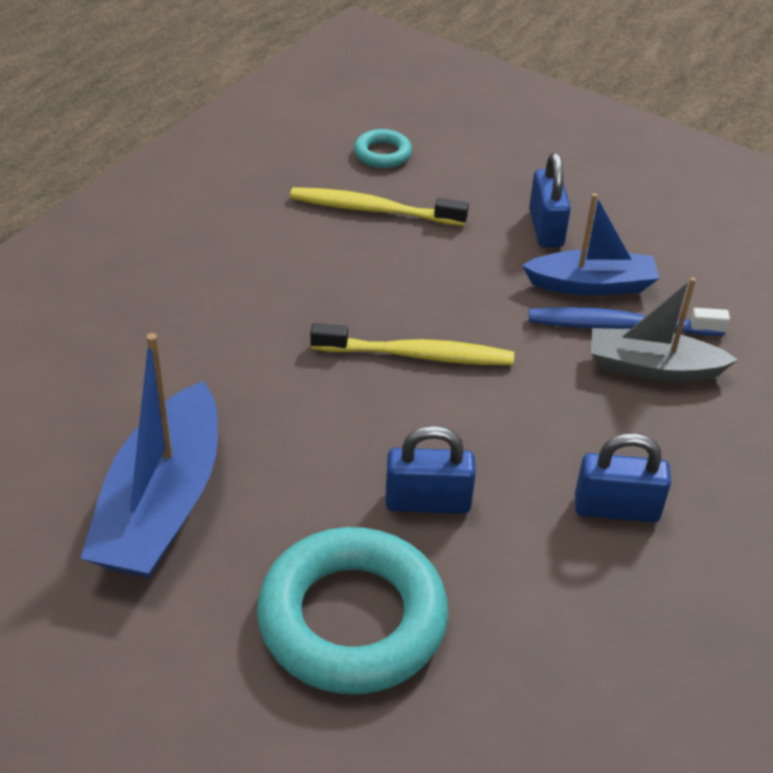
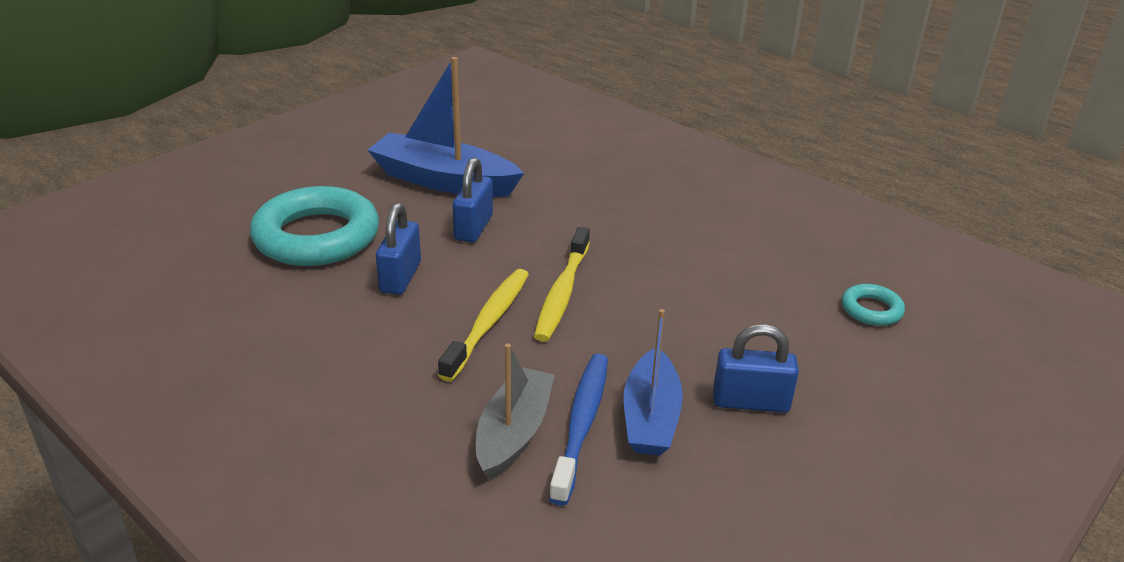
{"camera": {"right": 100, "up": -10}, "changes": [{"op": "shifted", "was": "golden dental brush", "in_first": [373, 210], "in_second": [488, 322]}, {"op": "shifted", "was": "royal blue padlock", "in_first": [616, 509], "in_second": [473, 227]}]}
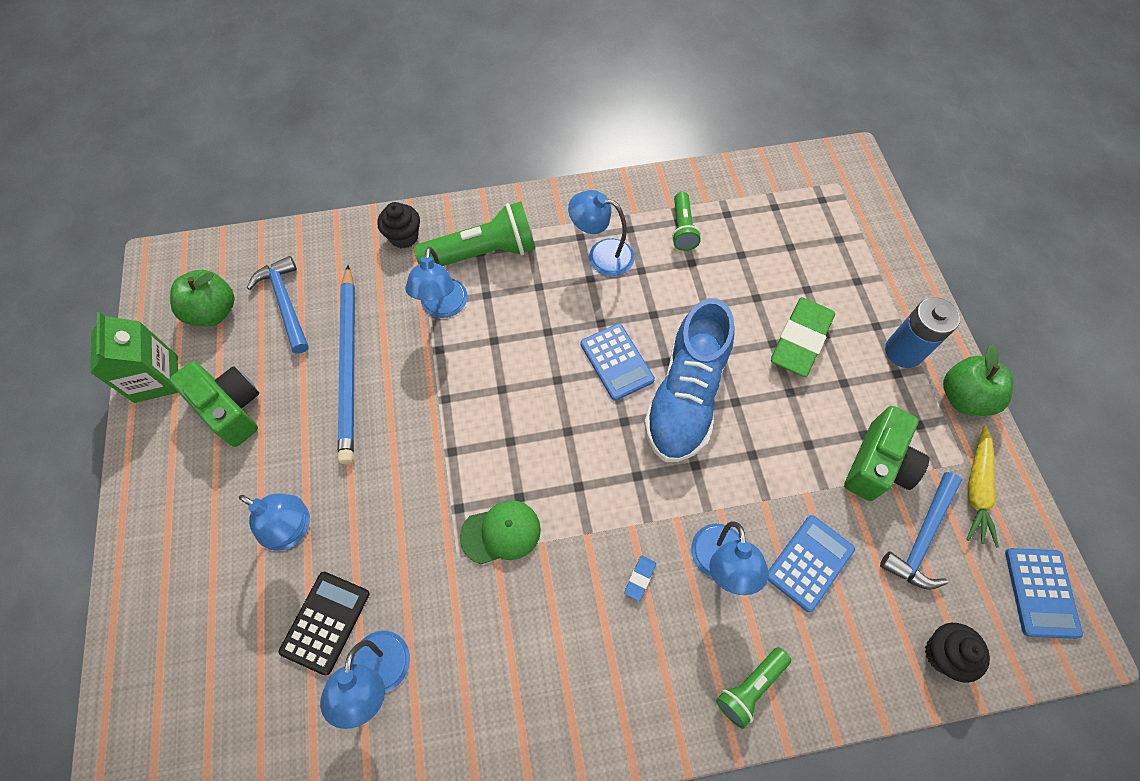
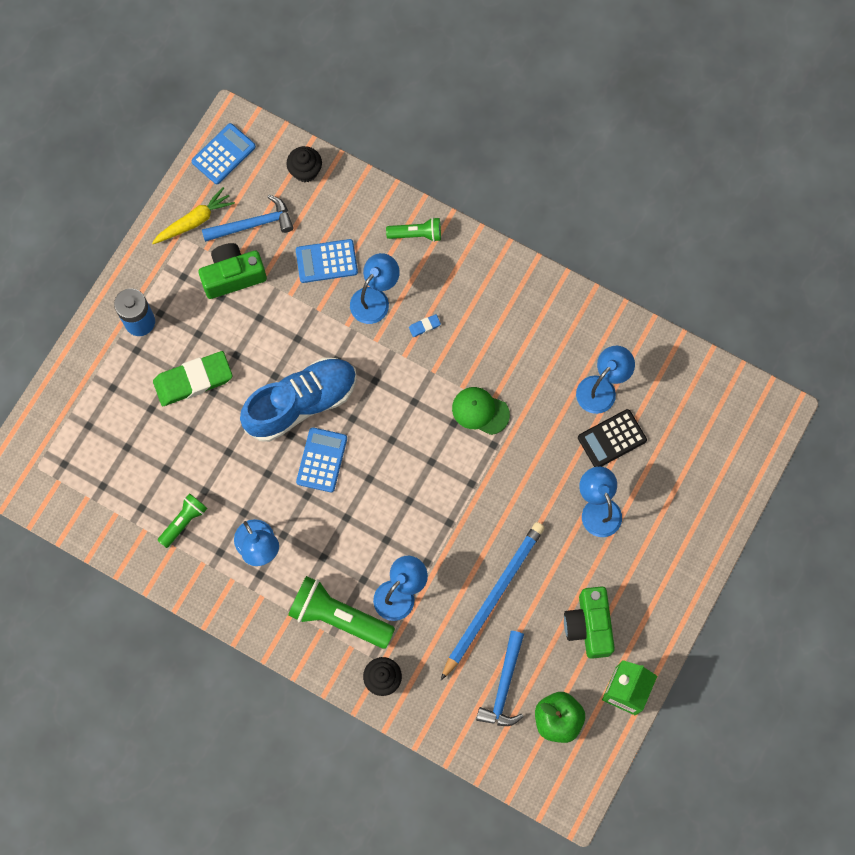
{"camera": {"right": -140, "up": 10}, "changes": [{"op": "gone", "was": "emerald toy apple", "in_first": [964, 397]}]}
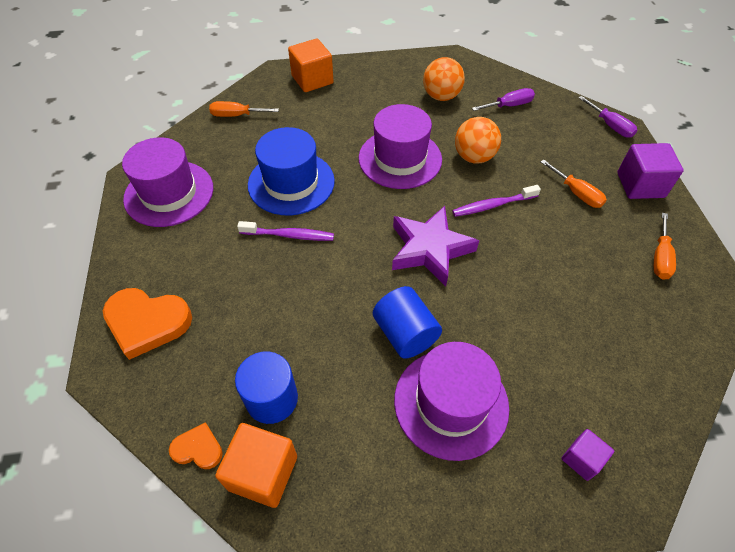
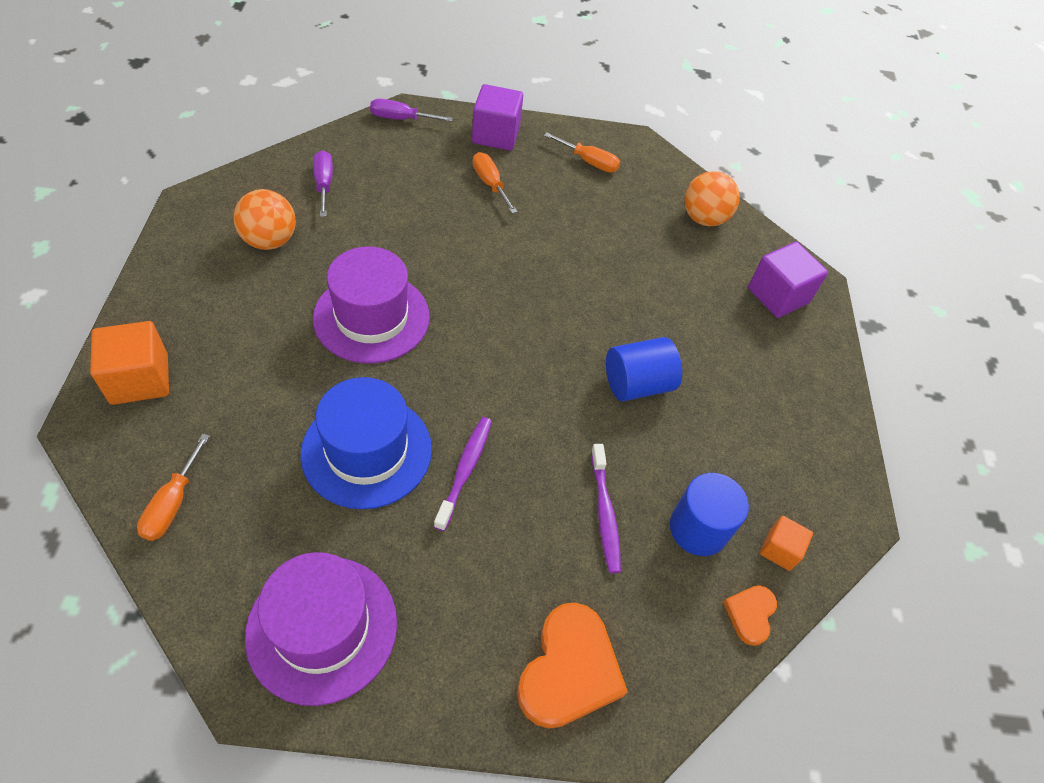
{"camera": {"right": -85, "up": 0}, "changes": [{"op": "rotated", "was": "royal purple hand screwdriver", "in_first": [610, 126], "in_second": [401, 119], "clockwise": -150}, {"op": "shifted", "was": "bright orange ball", "in_first": [474, 157], "in_second": [704, 218]}, {"op": "rotated", "was": "bright orange hand screwdriver", "in_first": [576, 193], "in_second": [490, 184], "clockwise": -90}, {"op": "shifted", "was": "royal purple dental brush", "in_first": [493, 205], "in_second": [604, 512]}, {"op": "gone", "was": "royal purple star", "in_first": [430, 249]}, {"op": "gone", "was": "royal purple top hat", "in_first": [451, 403]}, {"op": "scaled", "was": "bright orange block", "in_first": [263, 472], "in_second": [779, 550], "ratio": 0.58}, {"op": "scaled", "was": "royal purple block", "in_first": [582, 459], "in_second": [778, 295], "ratio": 1.73}]}
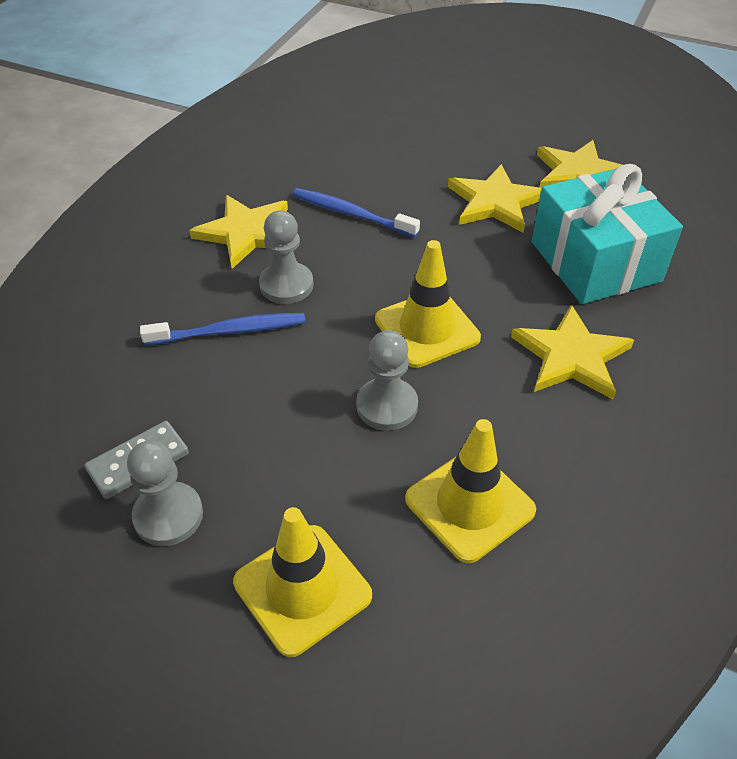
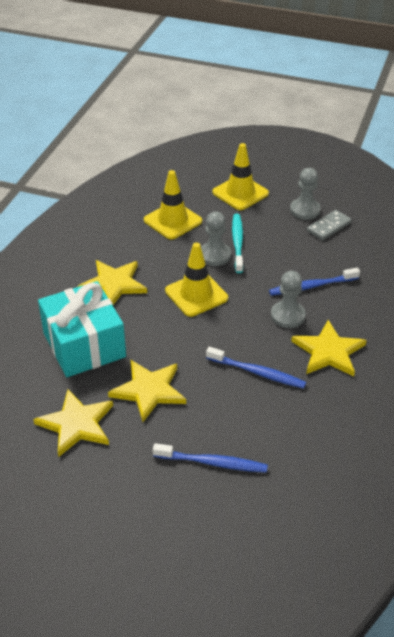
{"camera": {"right": 175, "up": -5}, "changes": [{"op": "new", "now": "turquoise dental brush", "in_second": [237, 243]}, {"op": "new", "now": "royal blue dental brush", "in_second": [212, 463]}]}
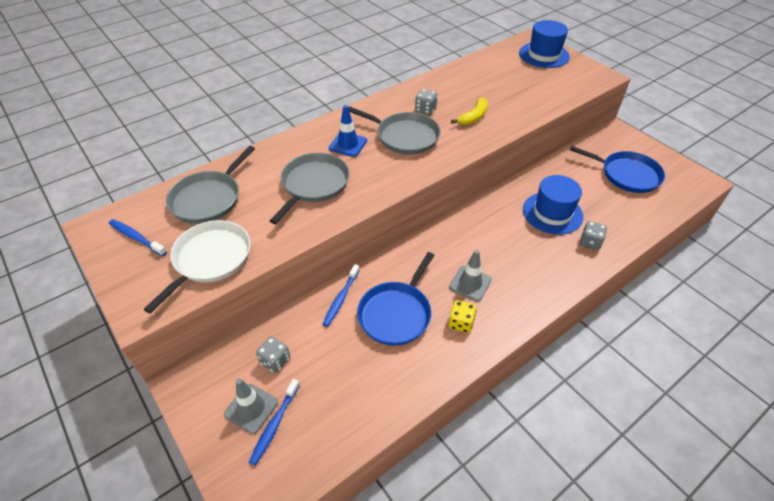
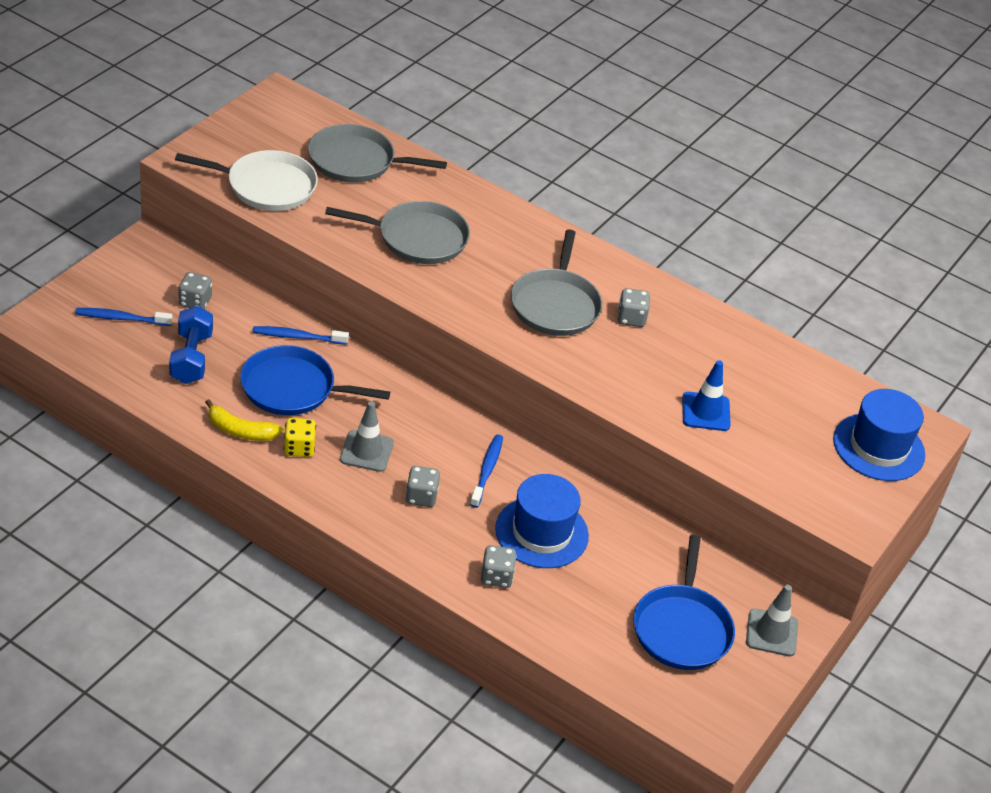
{"camera": {"right": 65, "up": -5}, "changes": [{"op": "shifted", "was": "golden banana fruit", "in_first": [473, 117], "in_second": [240, 431]}, {"op": "shifted", "was": "royal blue road cone", "in_first": [348, 144], "in_second": [705, 412]}, {"op": "shifted", "was": "royal blue dental brush", "in_first": [136, 238], "in_second": [487, 470]}, {"op": "shifted", "was": "gray road cone", "in_first": [251, 408], "in_second": [771, 633]}, {"op": "new", "now": "royal blue free weight", "in_second": [191, 358]}, {"op": "new", "now": "gray game die", "in_second": [421, 497]}]}
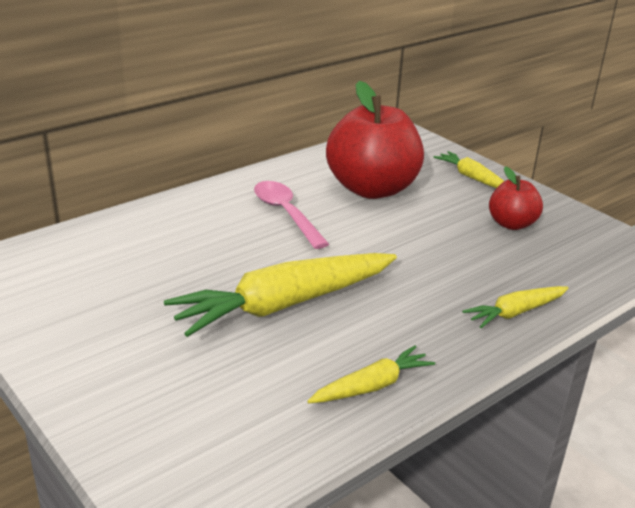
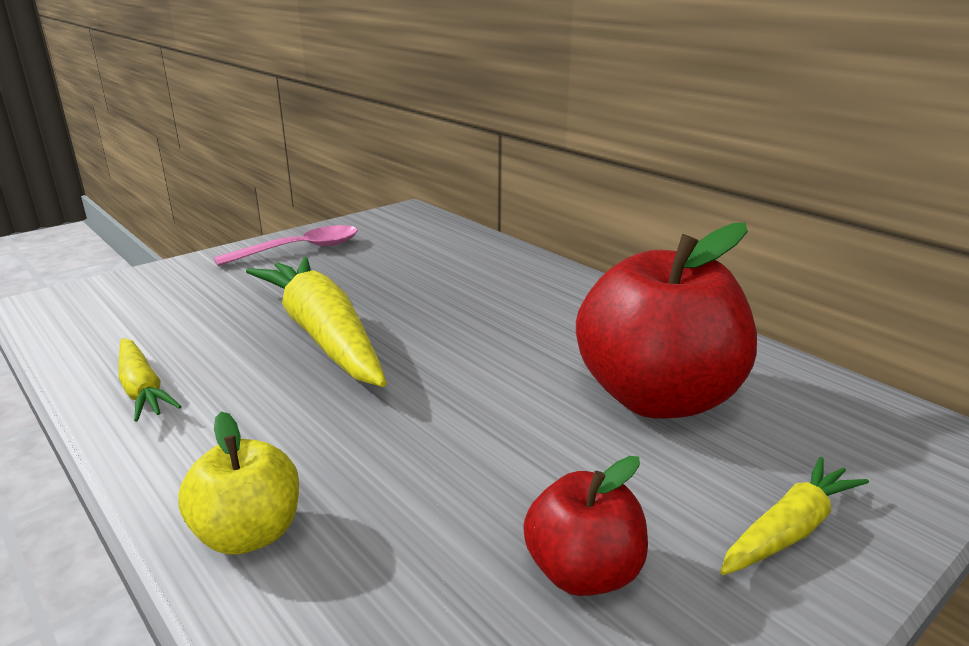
{"camera": {"right": 90, "up": -5}, "changes": [{"op": "shifted", "was": "rosy teaspoon", "in_first": [285, 214], "in_second": [300, 249]}, {"op": "swapped", "was": "golden toy carrot", "now": "golden toy apple", "in_first": [515, 312], "in_second": [249, 534]}]}
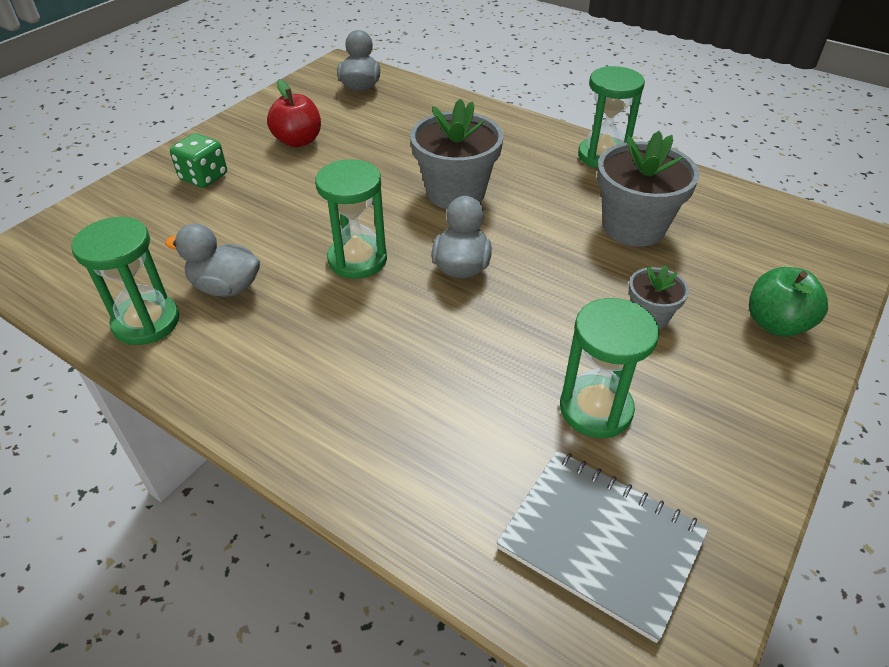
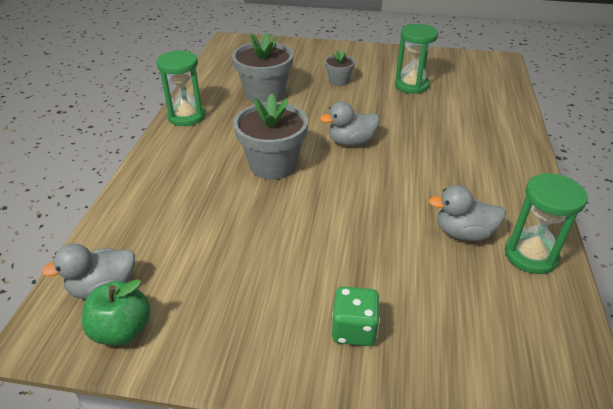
{"camera": {"right": -115, "up": -5}, "changes": [{"op": "gone", "was": "scarlet toy apple", "in_first": [298, 141]}, {"op": "gone", "was": "emerald hourglass", "in_first": [357, 259]}, {"op": "rotated", "was": "gray duck", "in_first": [226, 287], "in_second": [463, 233], "clockwise": 105}, {"op": "shifted", "was": "emerald toy apple", "in_first": [776, 323], "in_second": [122, 330]}, {"op": "gone", "was": "gray exercise book", "in_first": [601, 542]}]}
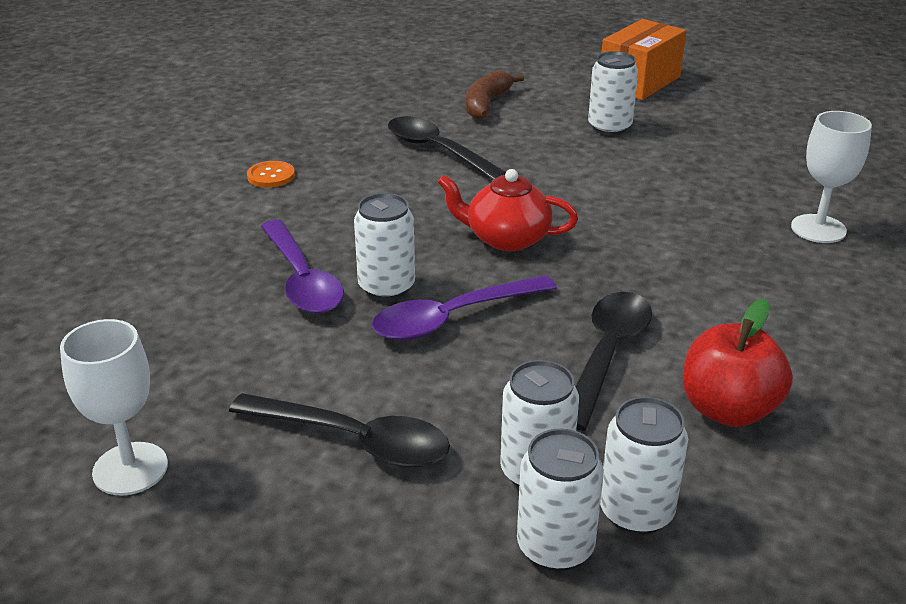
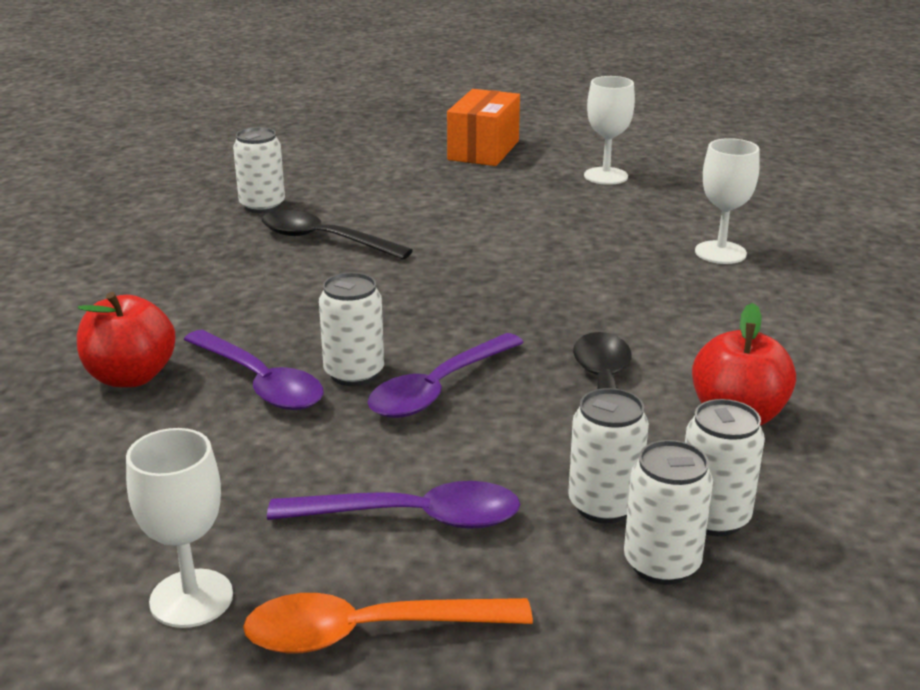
{"camera": {"right": -20, "up": -5}, "changes": [{"op": "shifted", "was": "pure white tin", "in_first": [609, 128], "in_second": [262, 206]}, {"op": "gone", "was": "brown banana fruit", "in_first": [486, 104]}, {"op": "gone", "was": "bright orange button", "in_first": [271, 176]}, {"op": "gone", "was": "scarlet tea pot", "in_first": [506, 239]}, {"op": "repainted", "was": "ebony teaspoon", "now": "royal purple teaspoon", "in_first": [354, 440], "in_second": [412, 517]}, {"op": "new", "now": "pure white chalice", "in_second": [606, 176]}, {"op": "new", "now": "scarlet toy apple", "in_second": [131, 377]}, {"op": "new", "now": "bright orange teaspoon", "in_second": [369, 632]}]}
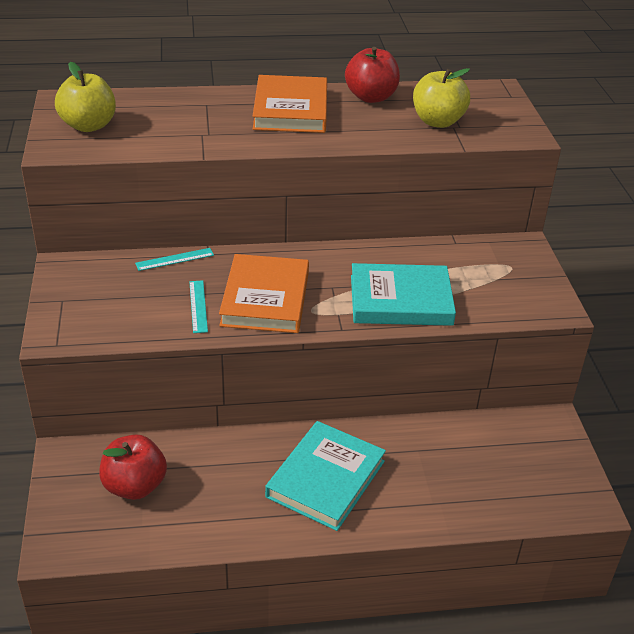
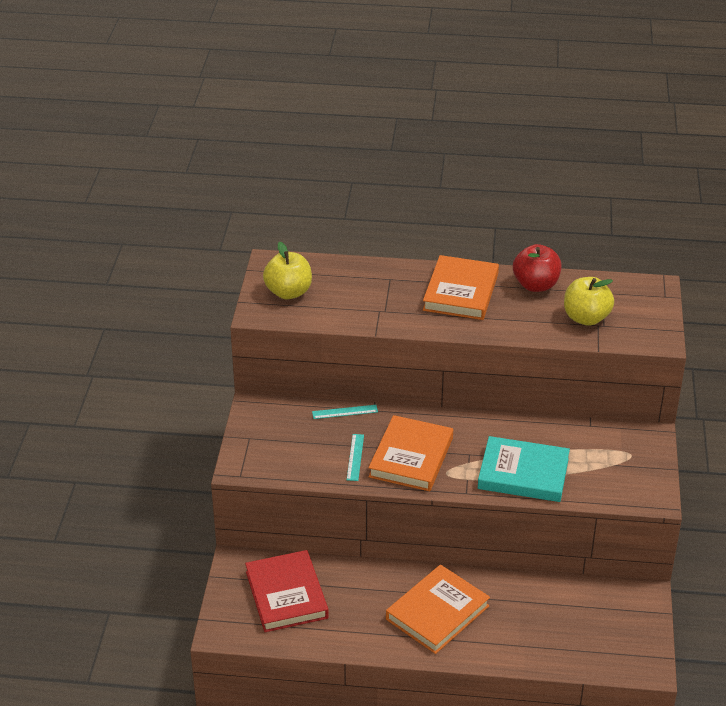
{"camera": {"right": 15, "up": 0}, "changes": [{"op": "repainted", "was": "turquoise book", "now": "bright orange book", "in_first": [326, 479], "in_second": [437, 613]}, {"op": "swapped", "was": "scarlet toy apple", "now": "scarlet book", "in_first": [135, 486], "in_second": [286, 595]}]}
